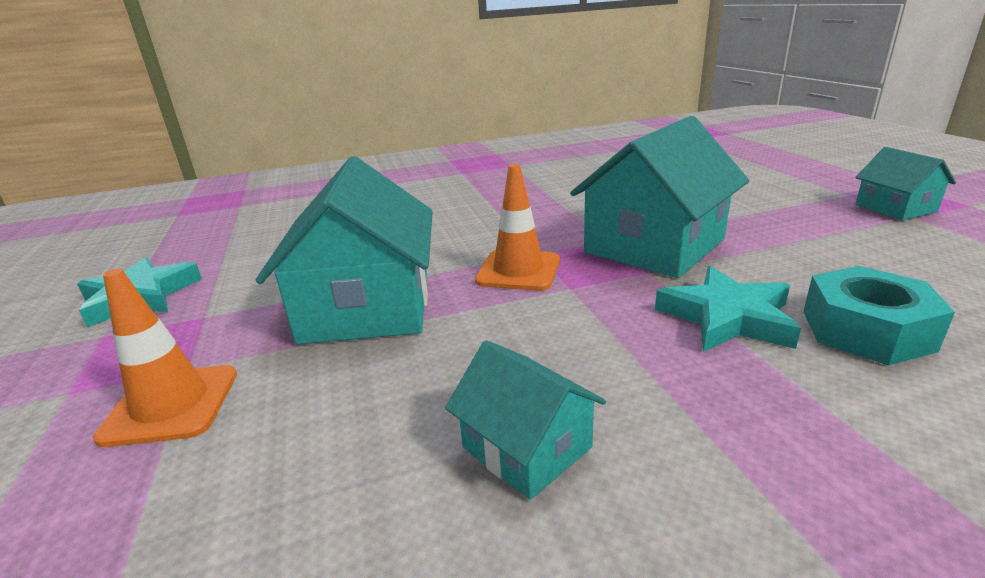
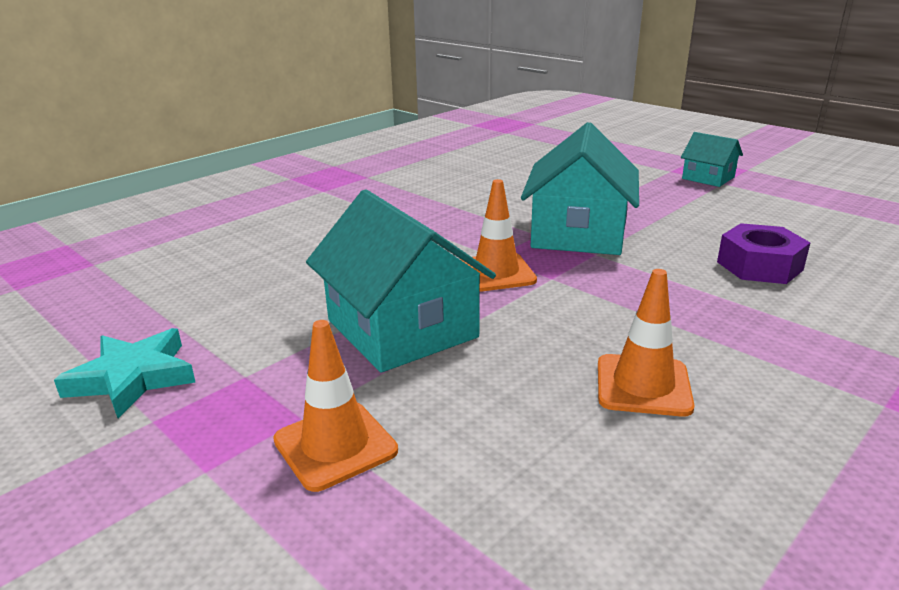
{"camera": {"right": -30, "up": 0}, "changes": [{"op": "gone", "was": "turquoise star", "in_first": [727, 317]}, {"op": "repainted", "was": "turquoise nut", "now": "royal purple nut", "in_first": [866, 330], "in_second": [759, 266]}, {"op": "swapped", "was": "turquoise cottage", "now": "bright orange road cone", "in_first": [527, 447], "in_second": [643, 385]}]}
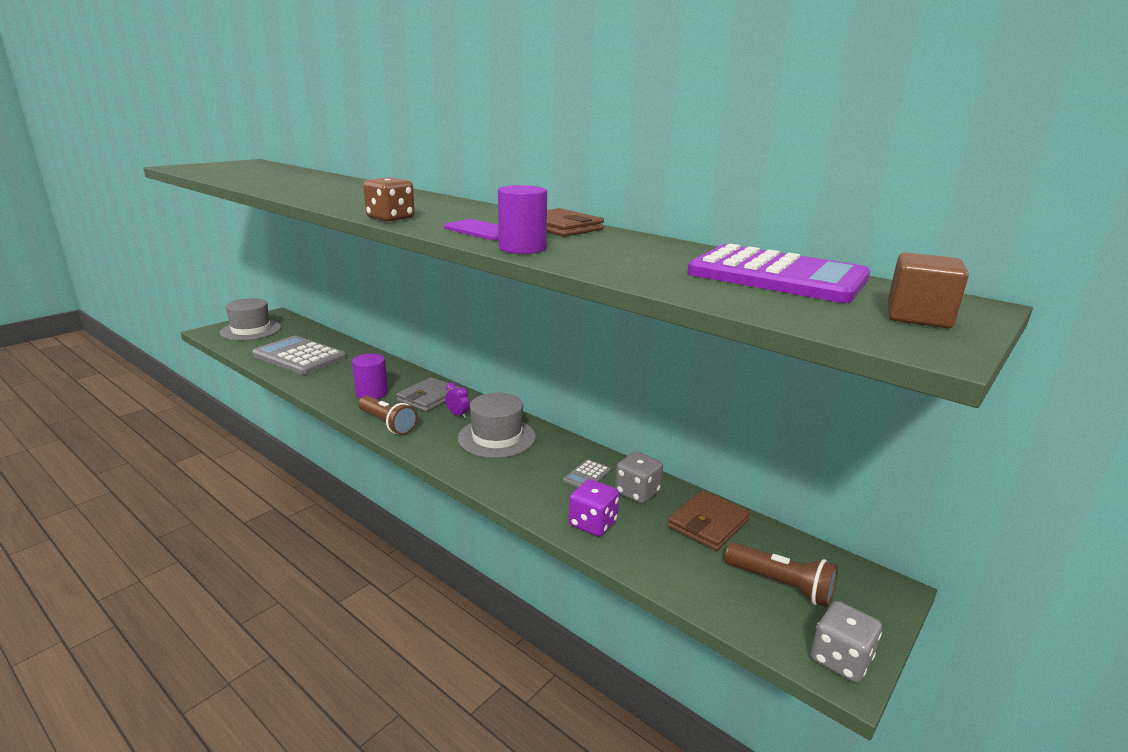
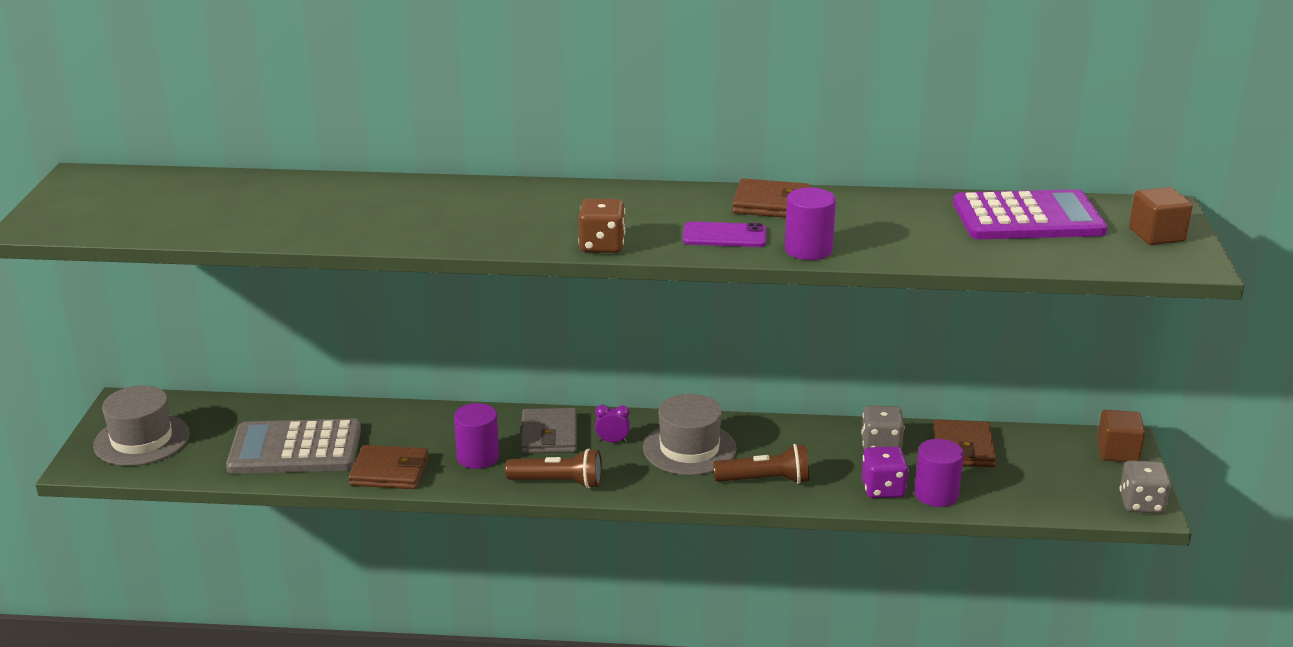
{"camera": {"right": -35, "up": 5}, "changes": [{"op": "gone", "was": "gray adding machine", "in_first": [587, 476]}, {"op": "shifted", "was": "brown torch", "in_first": [781, 585], "in_second": [765, 480]}, {"op": "new", "now": "brown block", "in_second": [1117, 452]}, {"op": "new", "now": "royal purple cylinder", "in_second": [936, 494]}, {"op": "new", "now": "brown wallet", "in_second": [389, 472]}]}
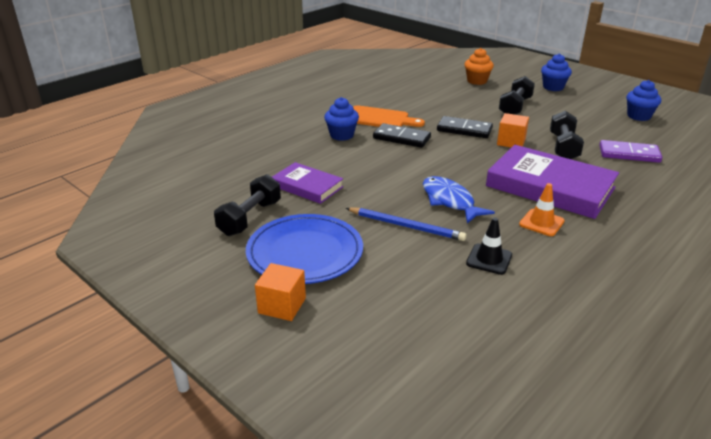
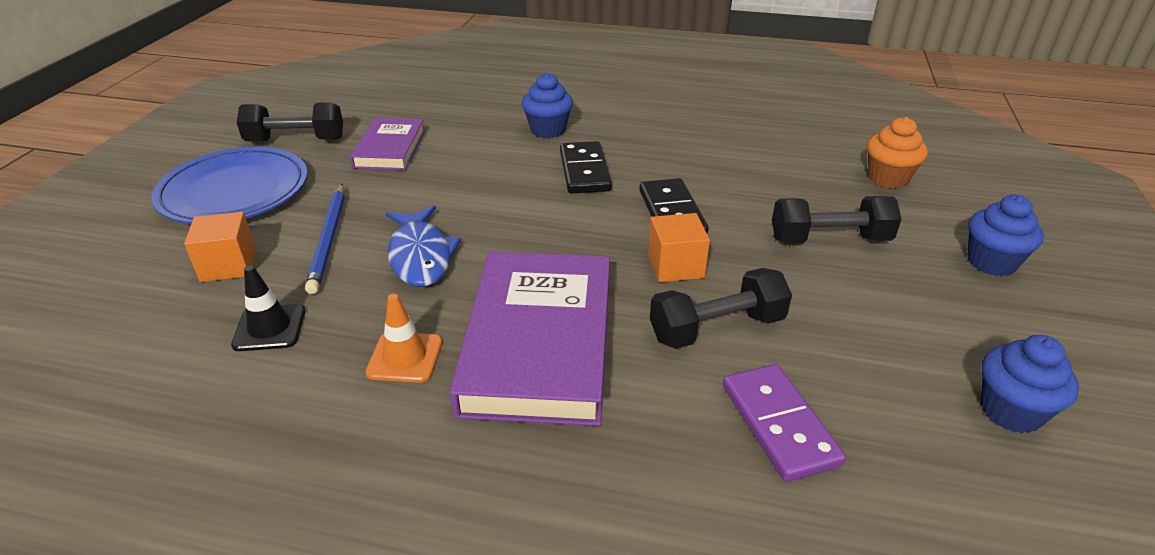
{"camera": {"right": 60, "up": 5}, "changes": [{"op": "gone", "was": "bright orange cutting board", "in_first": [380, 118]}, {"op": "rotated", "was": "royal blue fish figure", "in_first": [450, 201], "in_second": [420, 256], "clockwise": 135}, {"op": "shifted", "was": "bright orange block", "in_first": [282, 305], "in_second": [228, 265]}]}
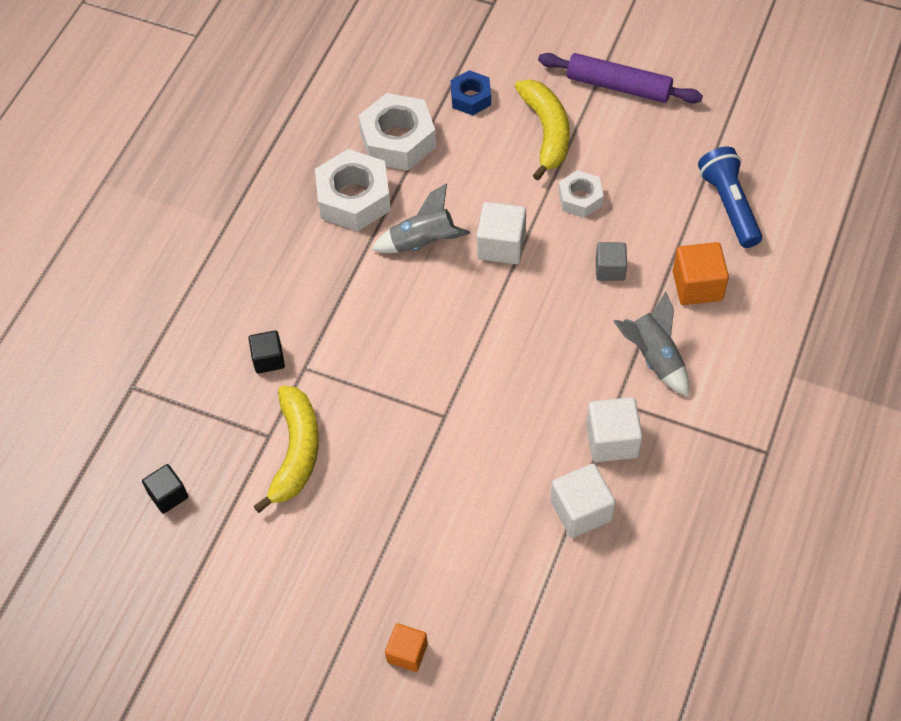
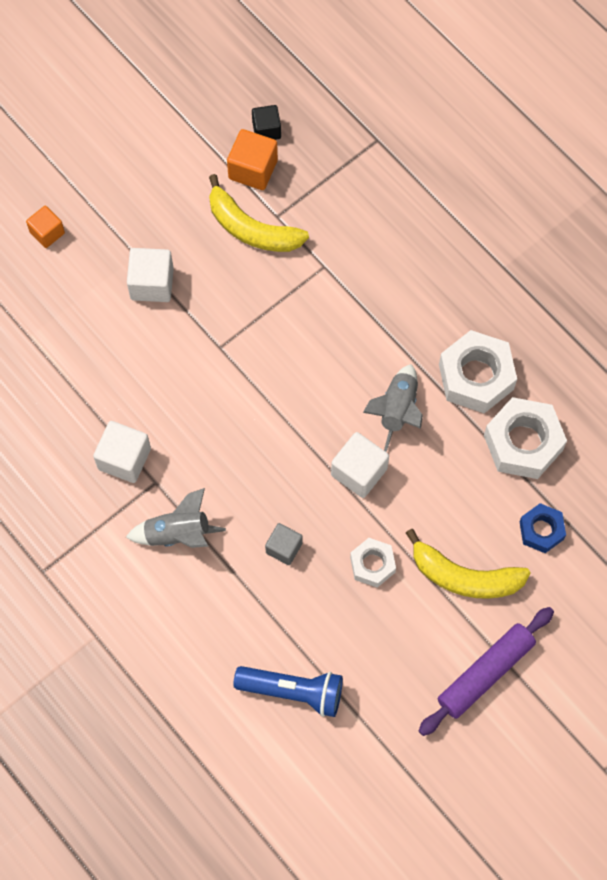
{"camera": {"right": 115, "up": 10}, "changes": [{"op": "shifted", "was": "bright orange block", "in_first": [697, 285], "in_second": [253, 169]}, {"op": "gone", "was": "ebony block", "in_first": [268, 359]}, {"op": "shifted", "was": "pure white block", "in_first": [581, 510], "in_second": [152, 284]}]}
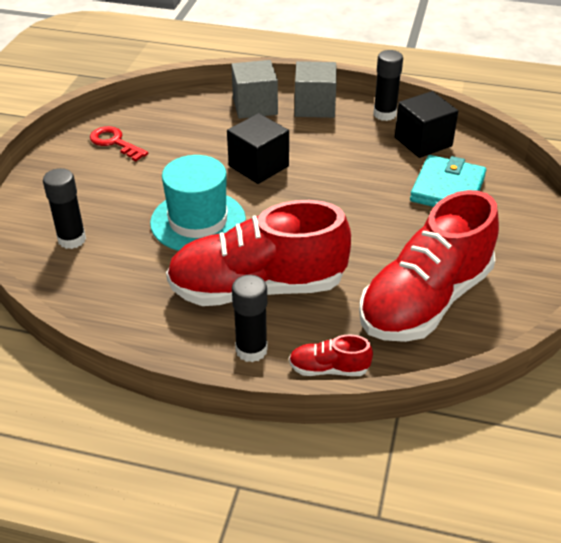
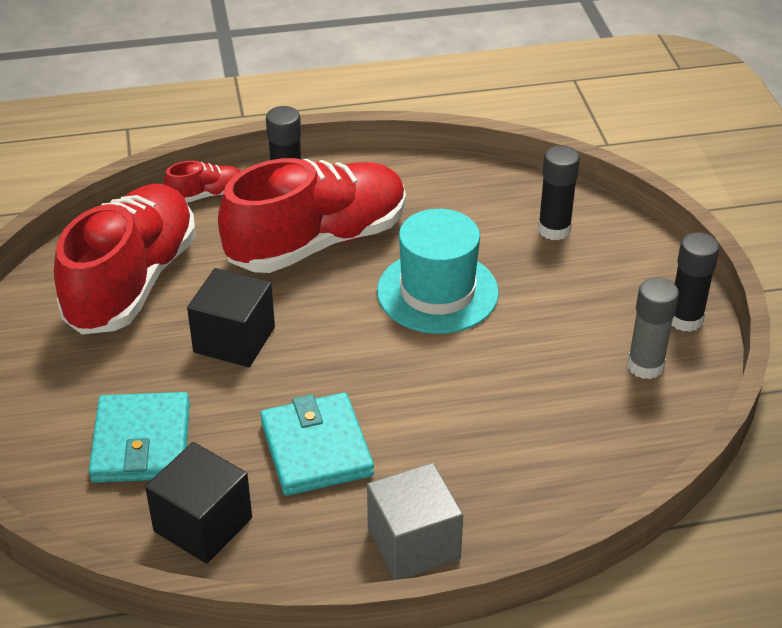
{"camera": {"right": 155, "up": 0}, "changes": [{"op": "shifted", "was": "ebony stick of glue", "in_first": [384, 114], "in_second": [685, 319]}, {"op": "gone", "was": "gray block", "in_first": [255, 106]}, {"op": "shifted", "was": "ebony block", "in_first": [258, 166], "in_second": [234, 340]}, {"op": "swapped", "was": "scarlet door key", "now": "gray stick of glue", "in_first": [115, 142], "in_second": [645, 366]}, {"op": "new", "now": "turquoise wallet", "in_second": [316, 449]}]}
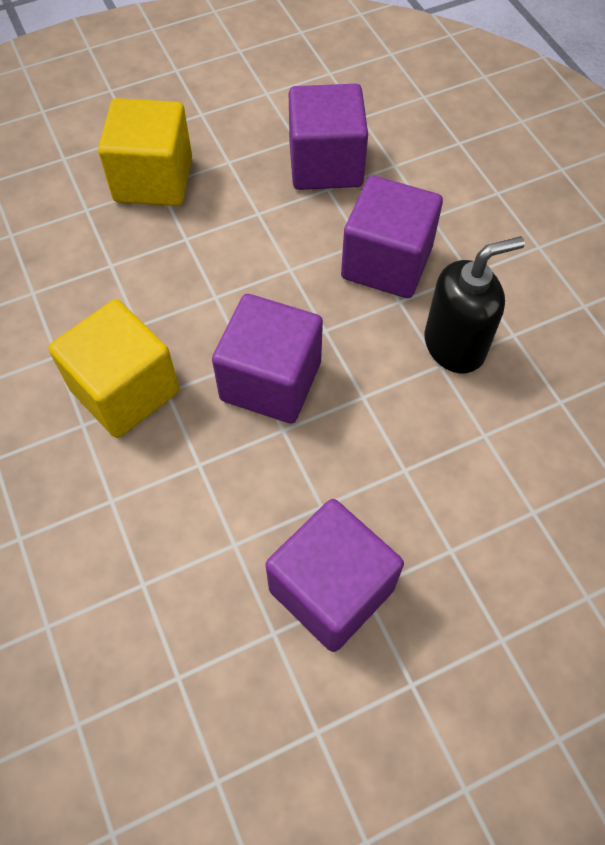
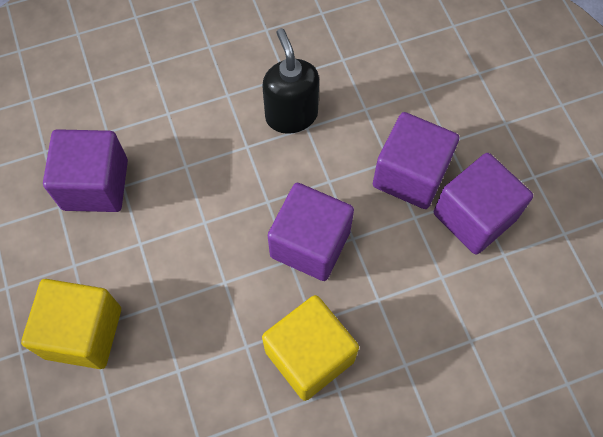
{"camera": {"right": -85, "up": 5}, "changes": [{"op": "shifted", "was": "royal purple block", "in_first": [386, 262], "in_second": [410, 175]}]}
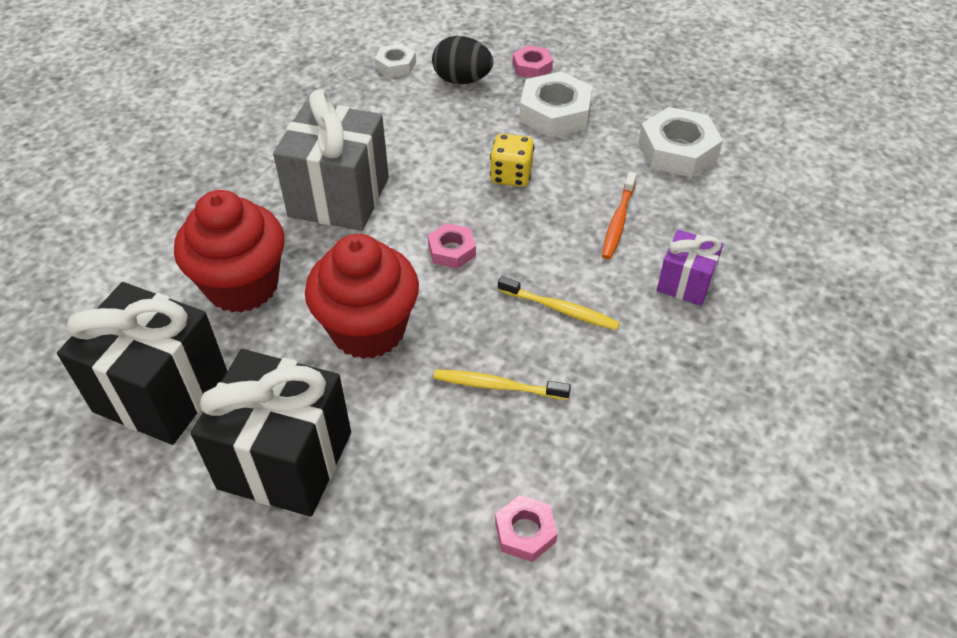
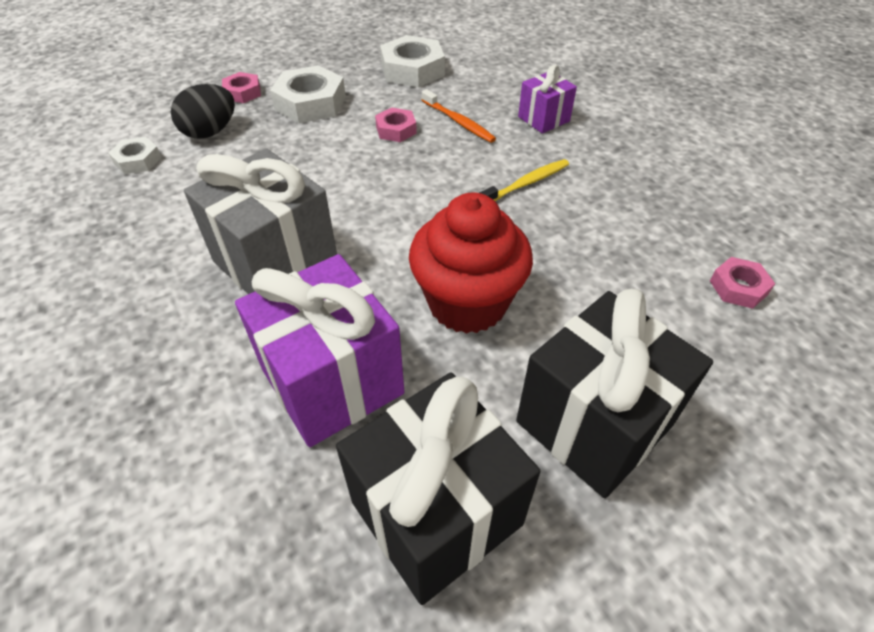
{"camera": {"right": -60, "up": 0}, "changes": [{"op": "gone", "was": "golden game die", "in_first": [511, 175]}, {"op": "swapped", "was": "scarlet fairy cake", "now": "royal purple present", "in_first": [242, 286], "in_second": [332, 381]}, {"op": "shifted", "was": "rosy nut", "in_first": [452, 250], "in_second": [396, 130]}, {"op": "gone", "was": "golden dental brush", "in_first": [498, 386]}]}
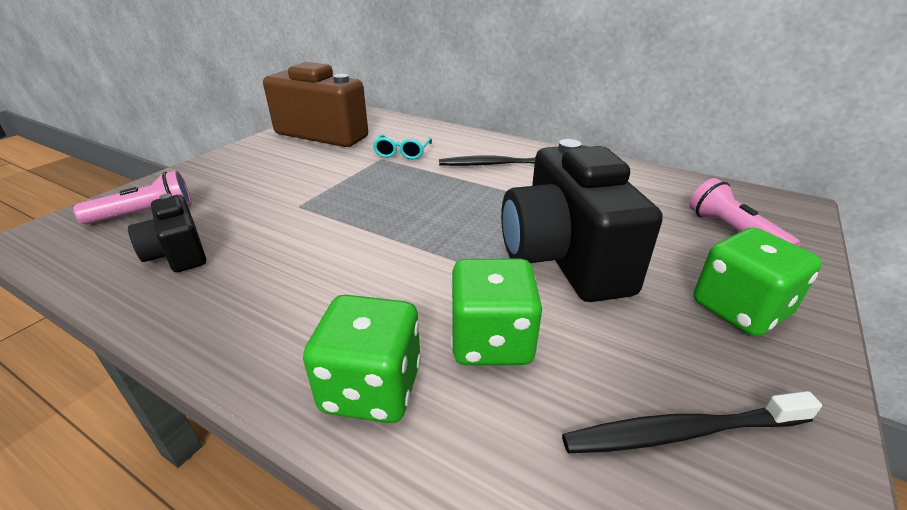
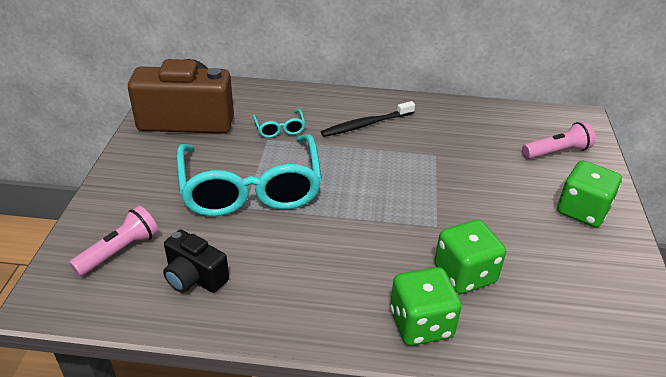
{"camera": {"right": -25, "up": 5}, "changes": [{"op": "gone", "was": "ebony camera", "in_first": [564, 257]}, {"op": "rotated", "was": "rosy torch", "in_first": [733, 232], "in_second": [557, 152], "clockwise": 120}, {"op": "gone", "was": "ebony dental brush", "in_first": [681, 432]}, {"op": "new", "now": "turquoise glasses", "in_second": [250, 188]}]}
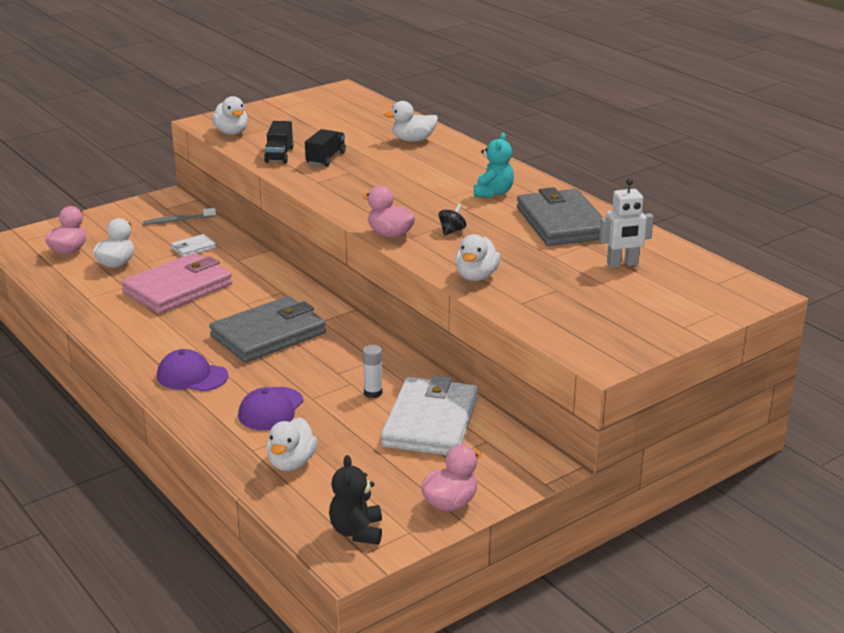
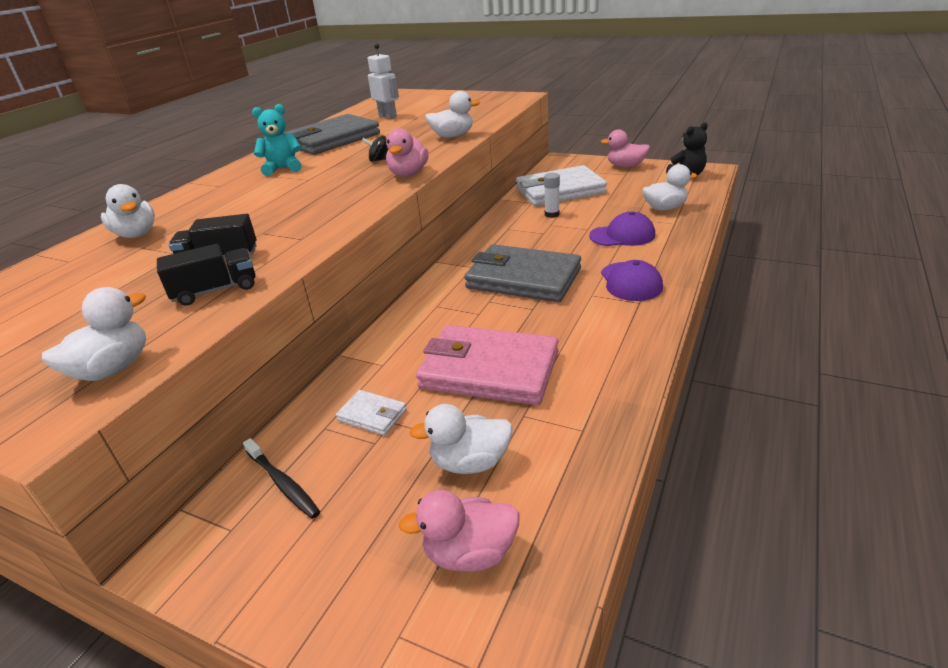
{"camera": {"right": -115, "up": 5}, "changes": [{"op": "repainted", "was": "gray dental brush", "now": "ebony dental brush", "in_first": [177, 220], "in_second": [283, 483]}]}
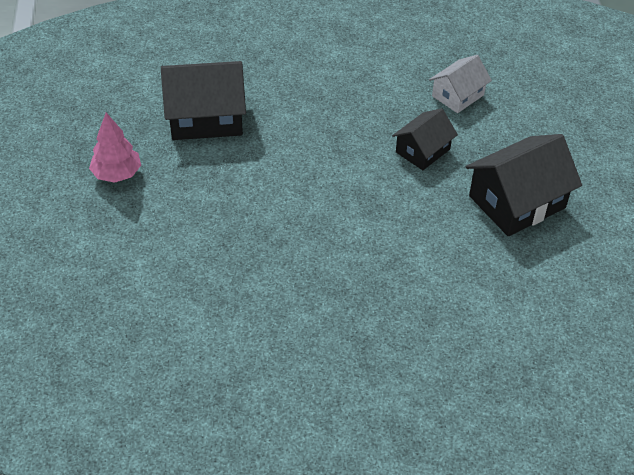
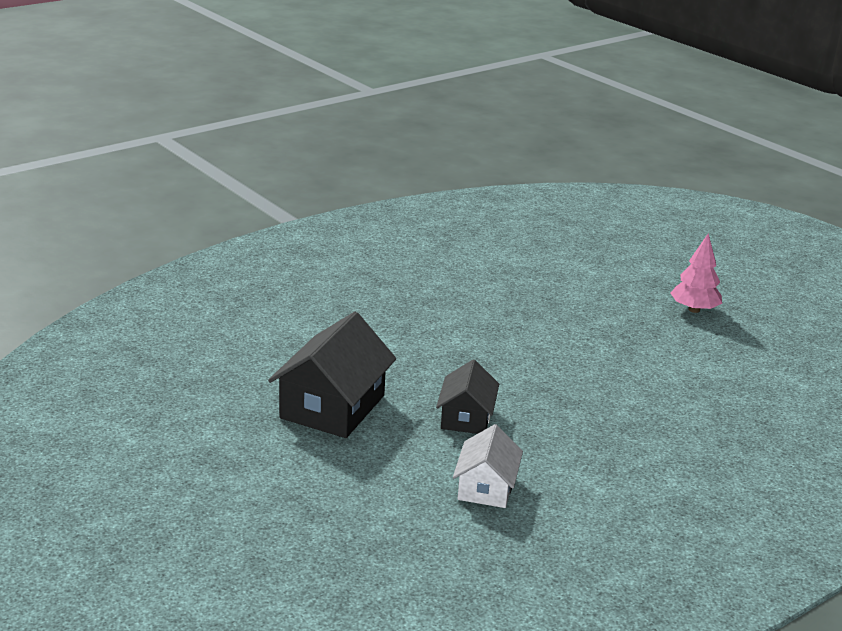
{"camera": {"right": 145, "up": -20}, "changes": [{"op": "gone", "was": "ebony cottage", "in_first": [206, 117]}]}
